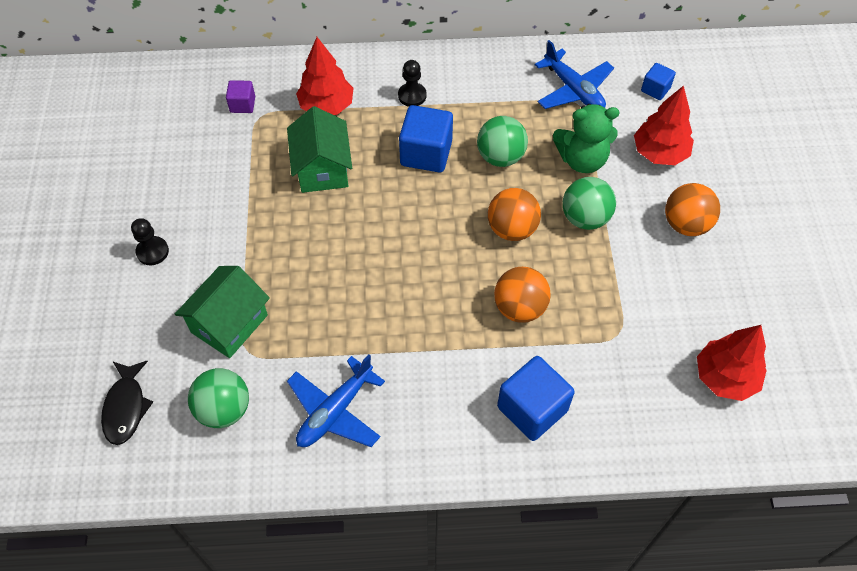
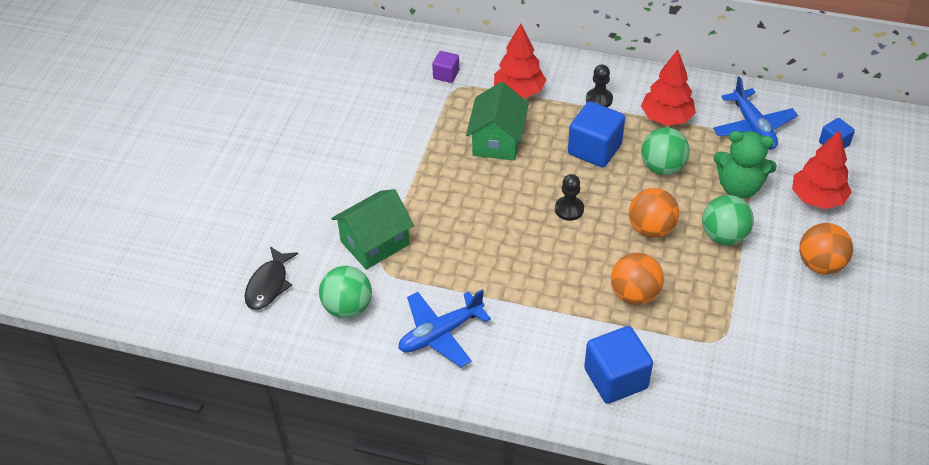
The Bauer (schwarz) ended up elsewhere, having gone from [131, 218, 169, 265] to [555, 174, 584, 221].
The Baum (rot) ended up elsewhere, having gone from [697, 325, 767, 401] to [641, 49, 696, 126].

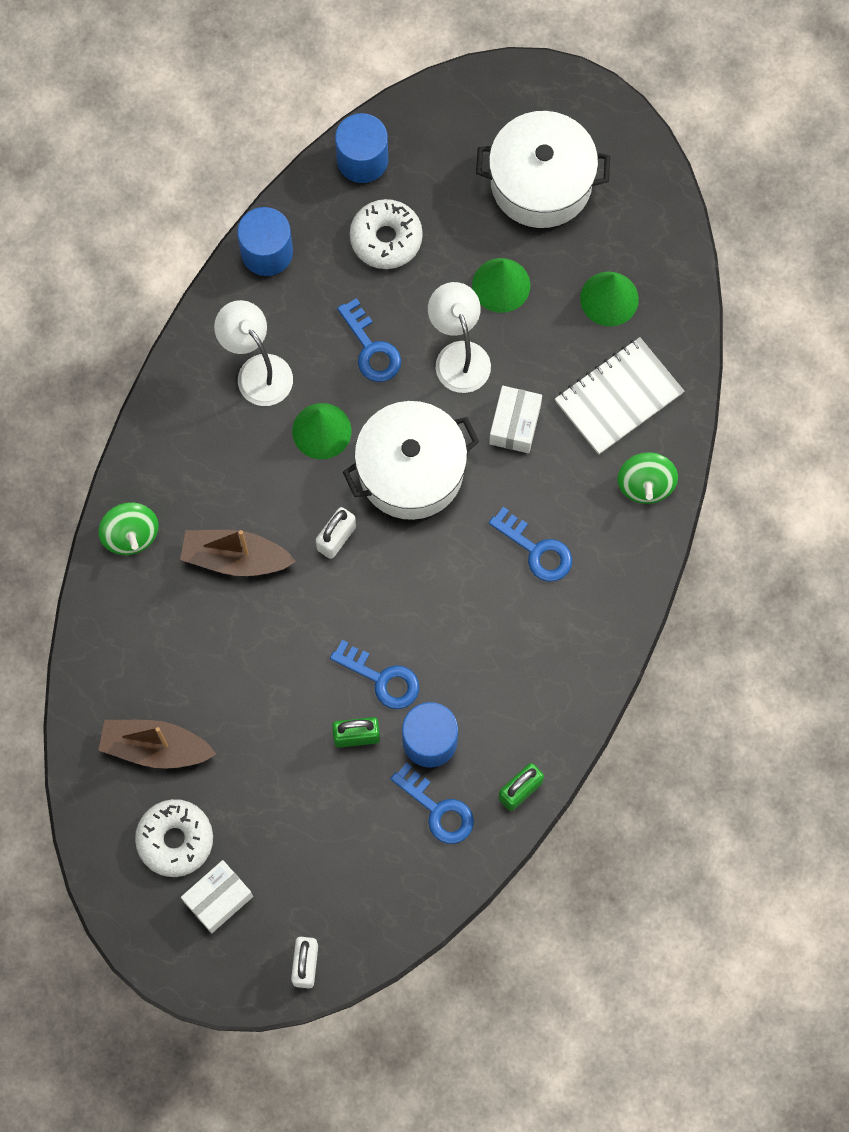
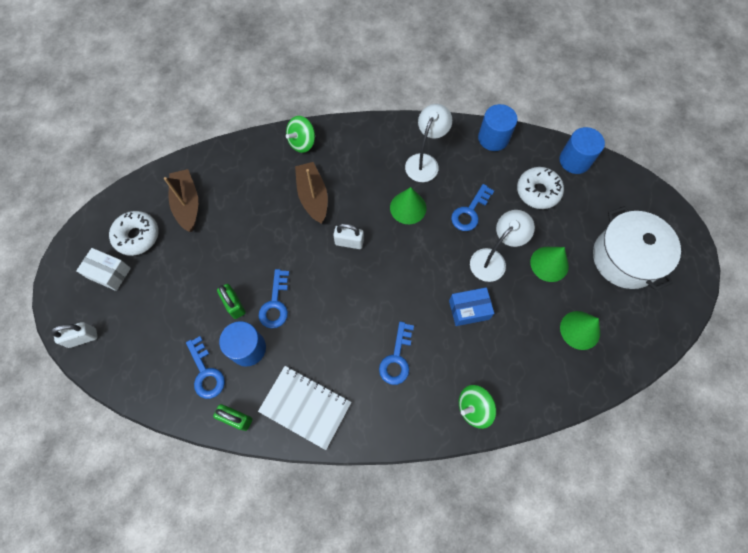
The second view lost the Kochtopf (weiß) at [343, 401, 479, 520].
The Schlüssel (blau) at [390, 762, 474, 844] ended up facing another way, 45 degrees counterclockwise from before.
What was the Schachtel (weiß) at [489, 386, 542, 453] turned into the Schachtel (blau) at [449, 287, 494, 326].
The Notizbuch (weiß) ended up elsewhere, having gone from [555, 337, 684, 455] to [258, 366, 351, 450].

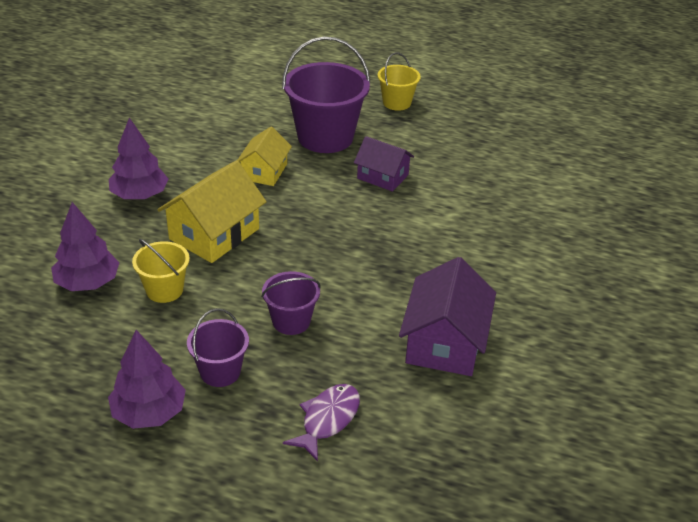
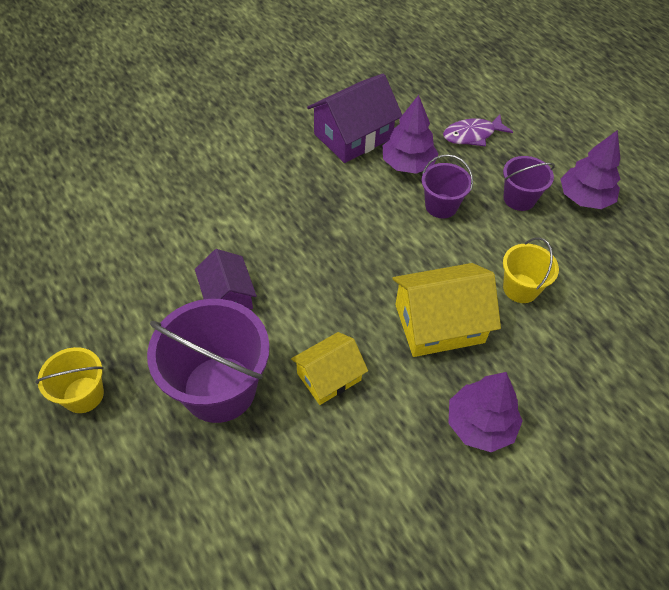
The Baum (lila) ended up elsewhere, having gone from [51, 202, 119, 291] to [383, 95, 439, 174].

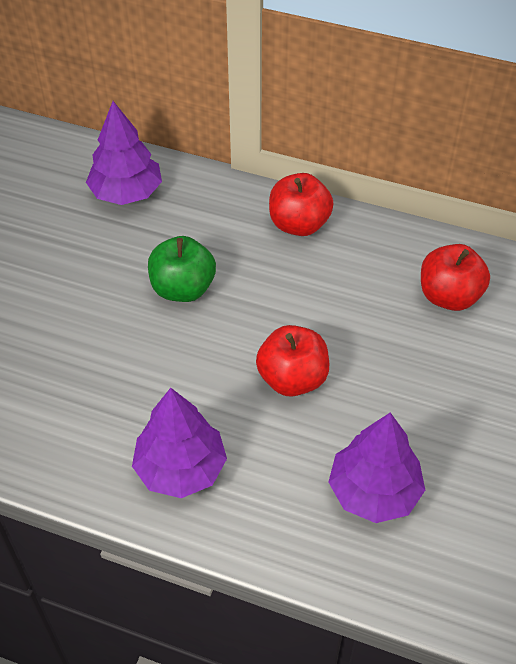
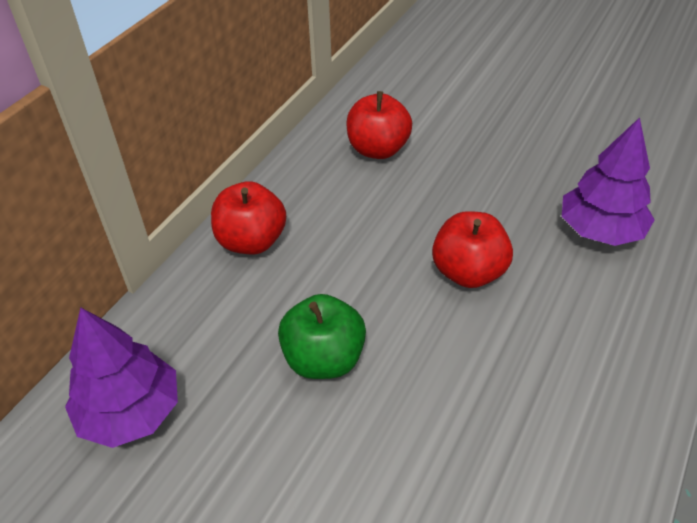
The second view lost the Baum (lila) at [132, 388, 227, 498].

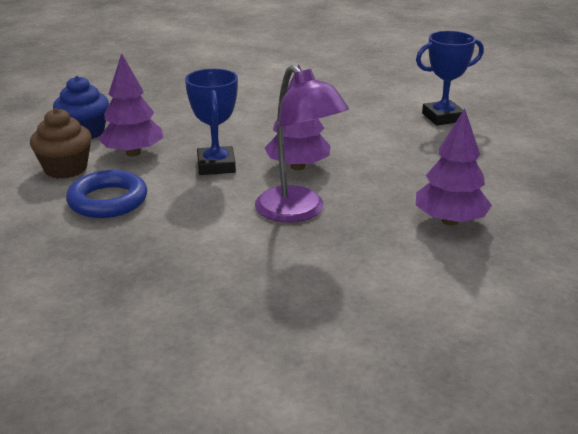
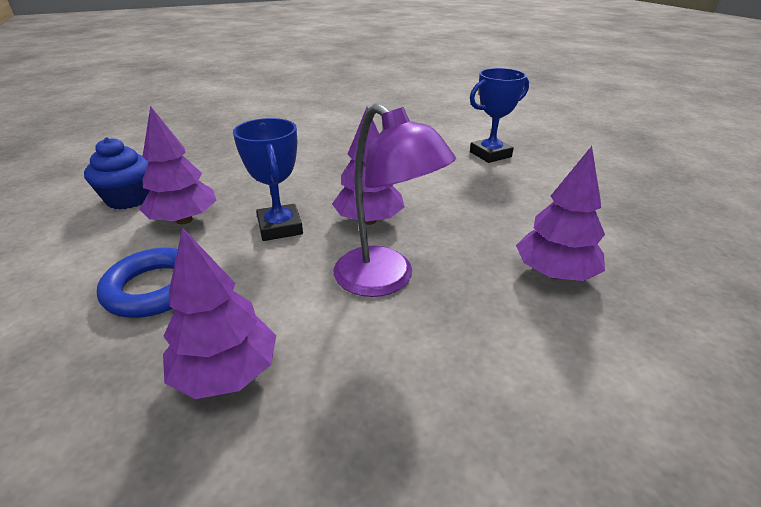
The second view lost the Muffin (braun) at [30, 108, 92, 179].
The second view gained the Baum (lila) at [163, 227, 276, 399].

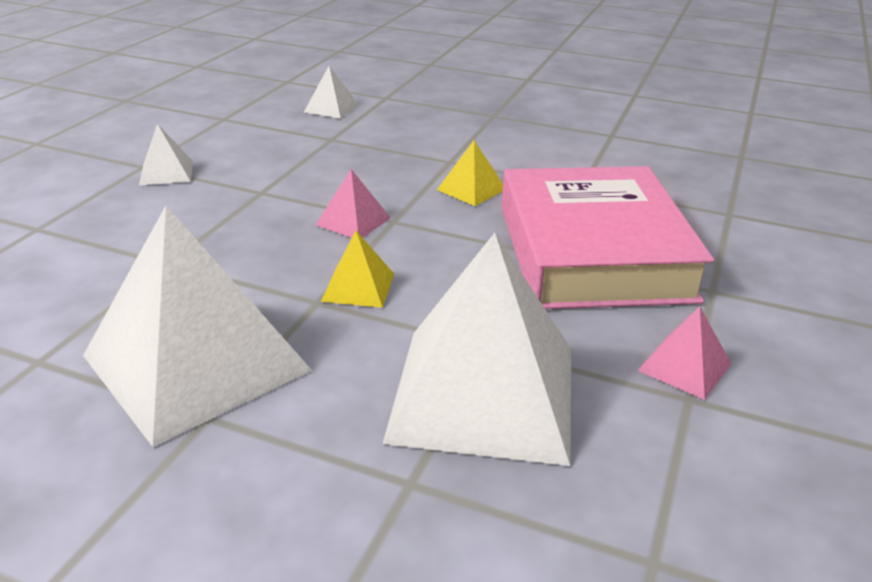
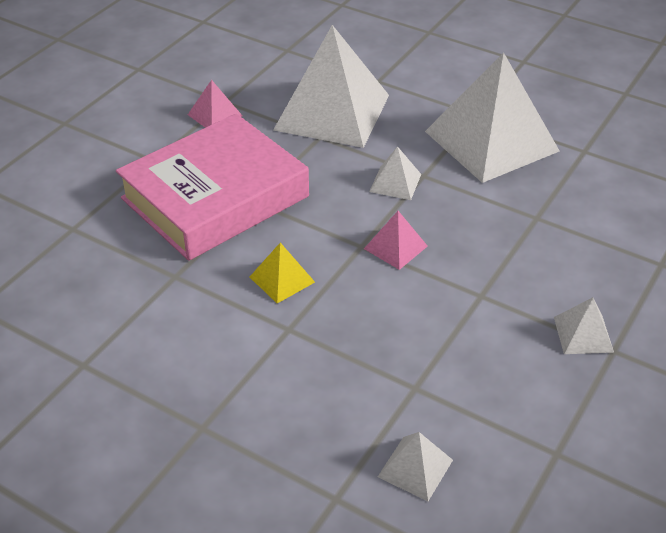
What was the Pyramide (gelb) at [321, 231, 394, 308] turned into the Pyramide (weiß) at [369, 146, 421, 200].
The Buch (rosa) at [501, 166, 714, 309] ended up facing another way, 45 degrees clockwise from before.

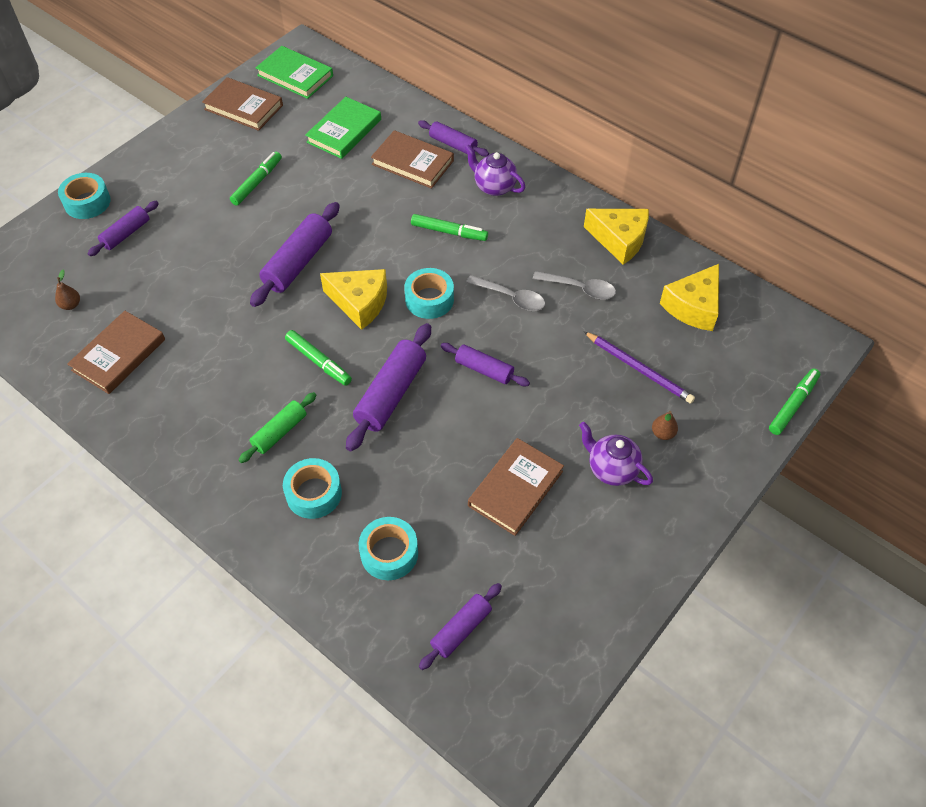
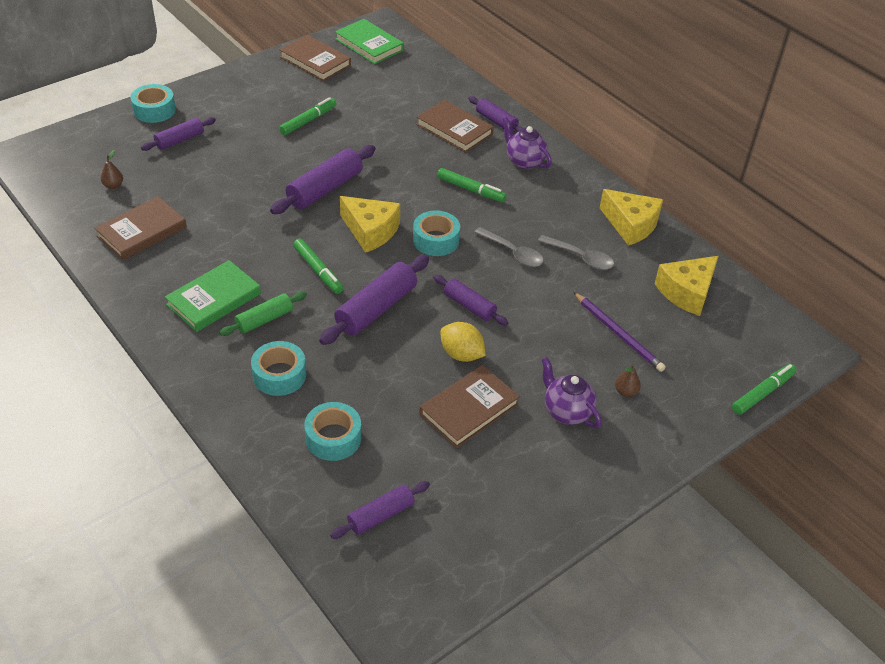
The Buch (grün) ended up elsewhere, having gone from [305, 97, 381, 159] to [165, 260, 261, 332].
The second view gained the Zitrone (gelb) at [441, 322, 486, 362].

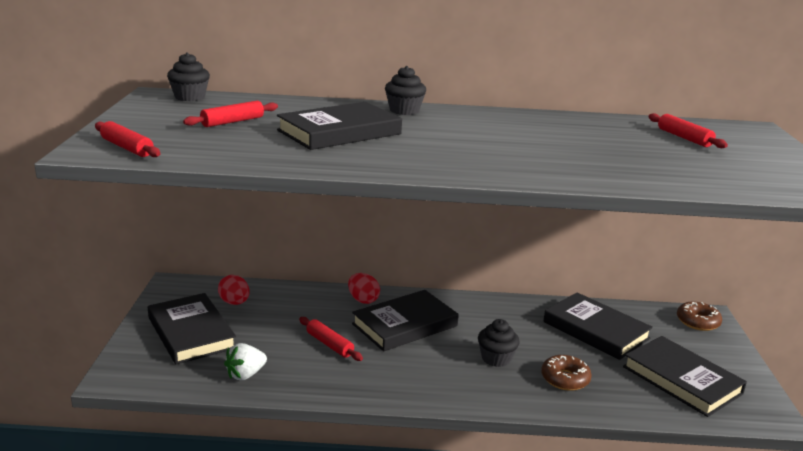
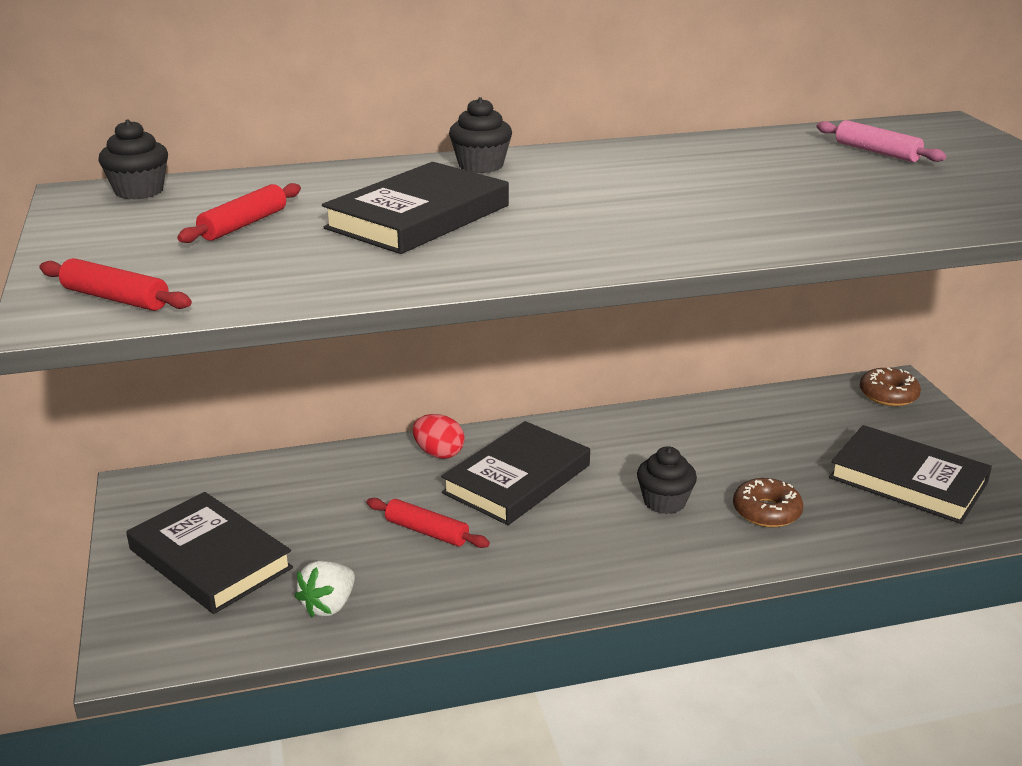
The second view lost the Ei (rot) at [218, 275, 250, 305].
The second view lost the Buch (schwarz) at [543, 292, 653, 360].
What was the Nudelholz (rot) at [649, 113, 728, 148] turned into the Nudelholz (rosa) at [816, 120, 946, 162].

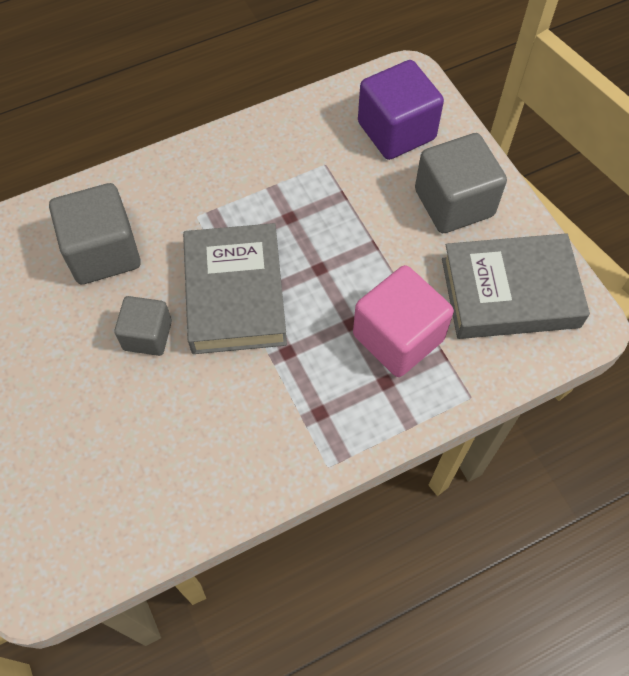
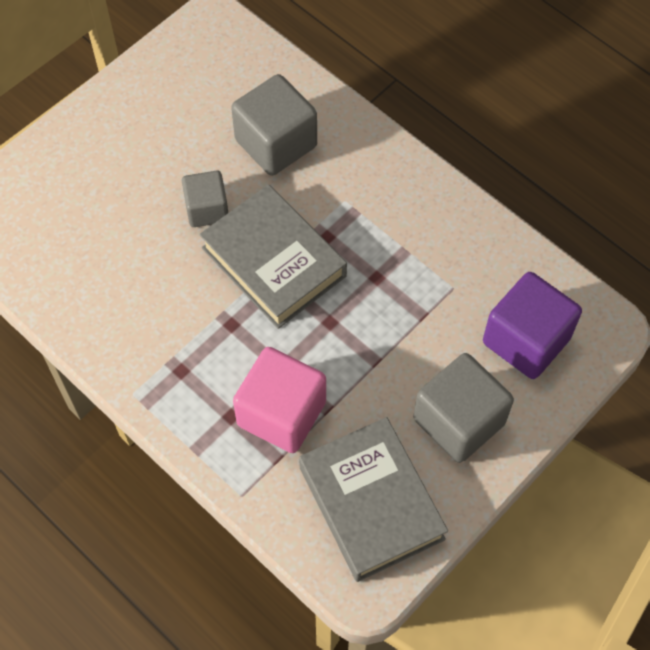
The Buch (grau) at [183, 223, 287, 354] ended up facing another way, 75 degrees clockwise from before.

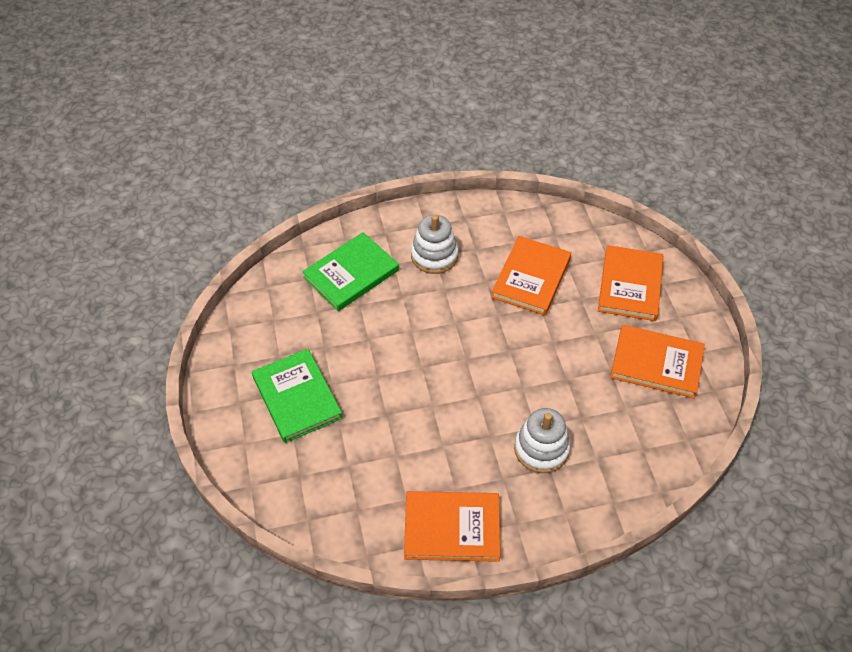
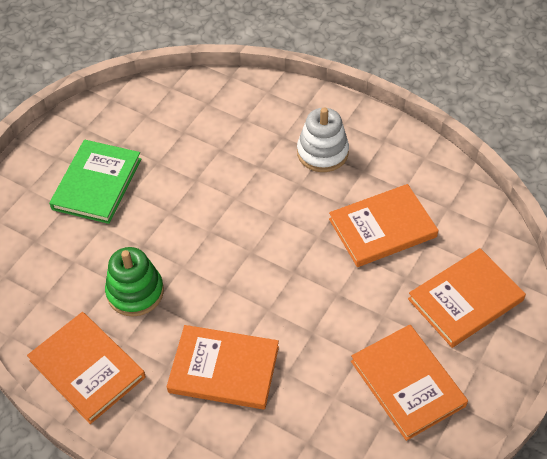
The second view lost the Buch (grün) at [302, 232, 399, 311].
Where the Stapelspielzeug (weiß) stood at [514, 408, 570, 473], the Buch (orange) came to stand at [167, 325, 279, 410].
The second view gained the Stapelspielzeug (grün) at [105, 247, 164, 317].

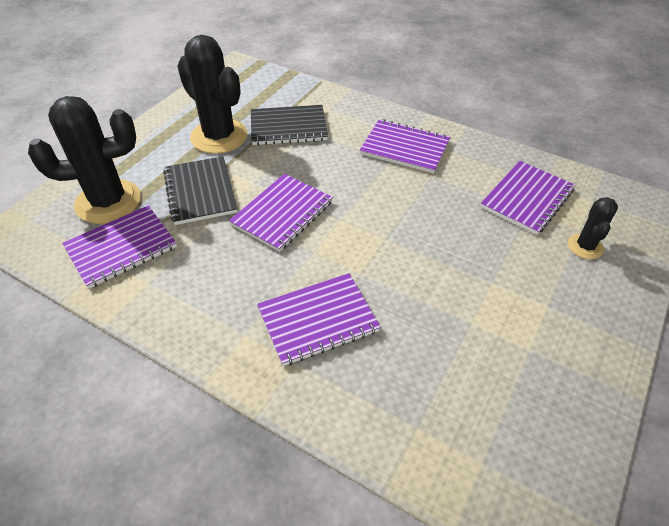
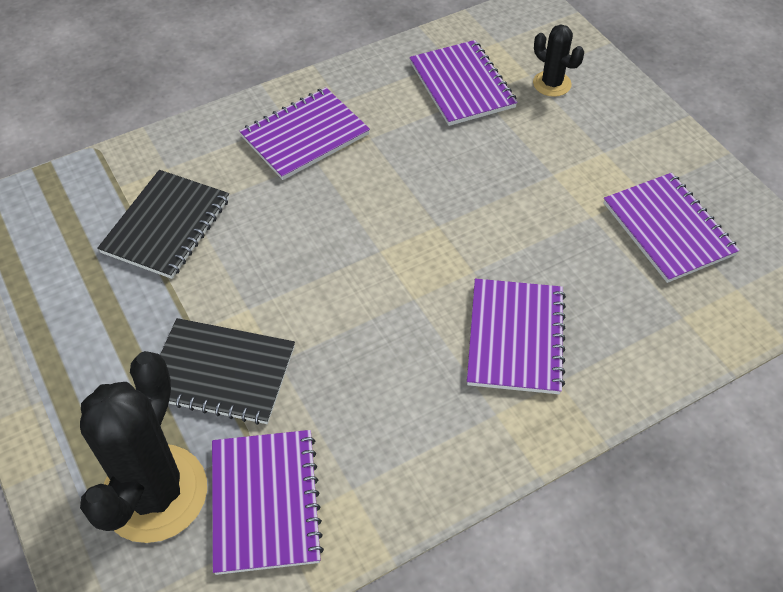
The second view lost the Kaktus (schwarz) at [177, 35, 248, 154].
The Notizbuch (lila) ended up elsewhere, having gone from [229, 174, 333, 252] to [604, 173, 740, 283].

